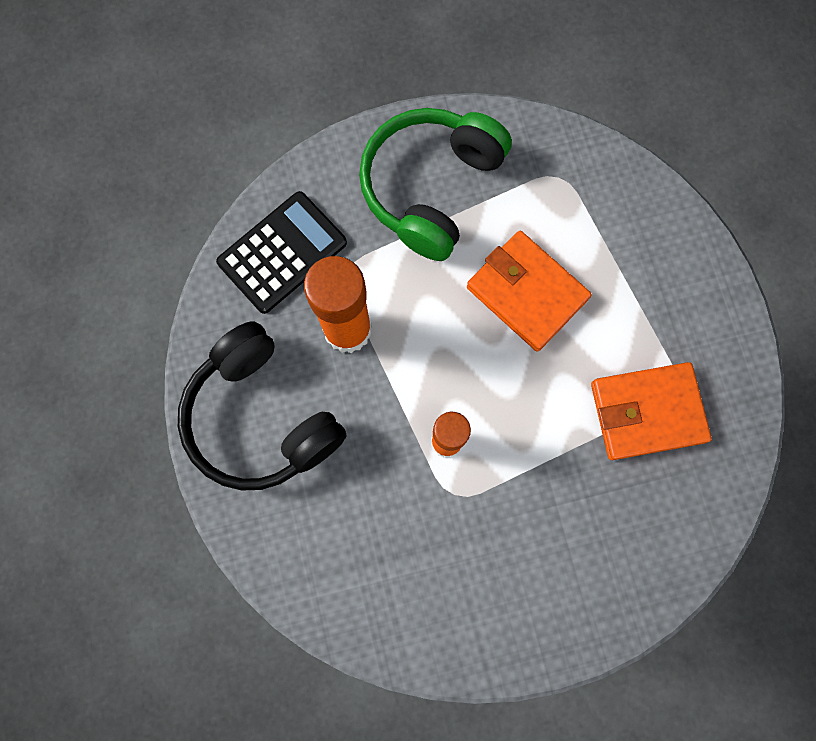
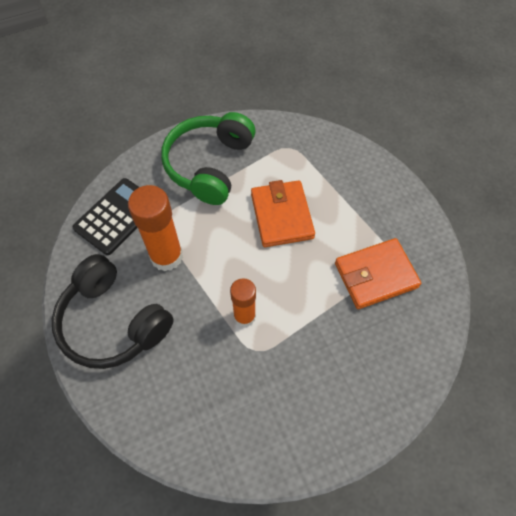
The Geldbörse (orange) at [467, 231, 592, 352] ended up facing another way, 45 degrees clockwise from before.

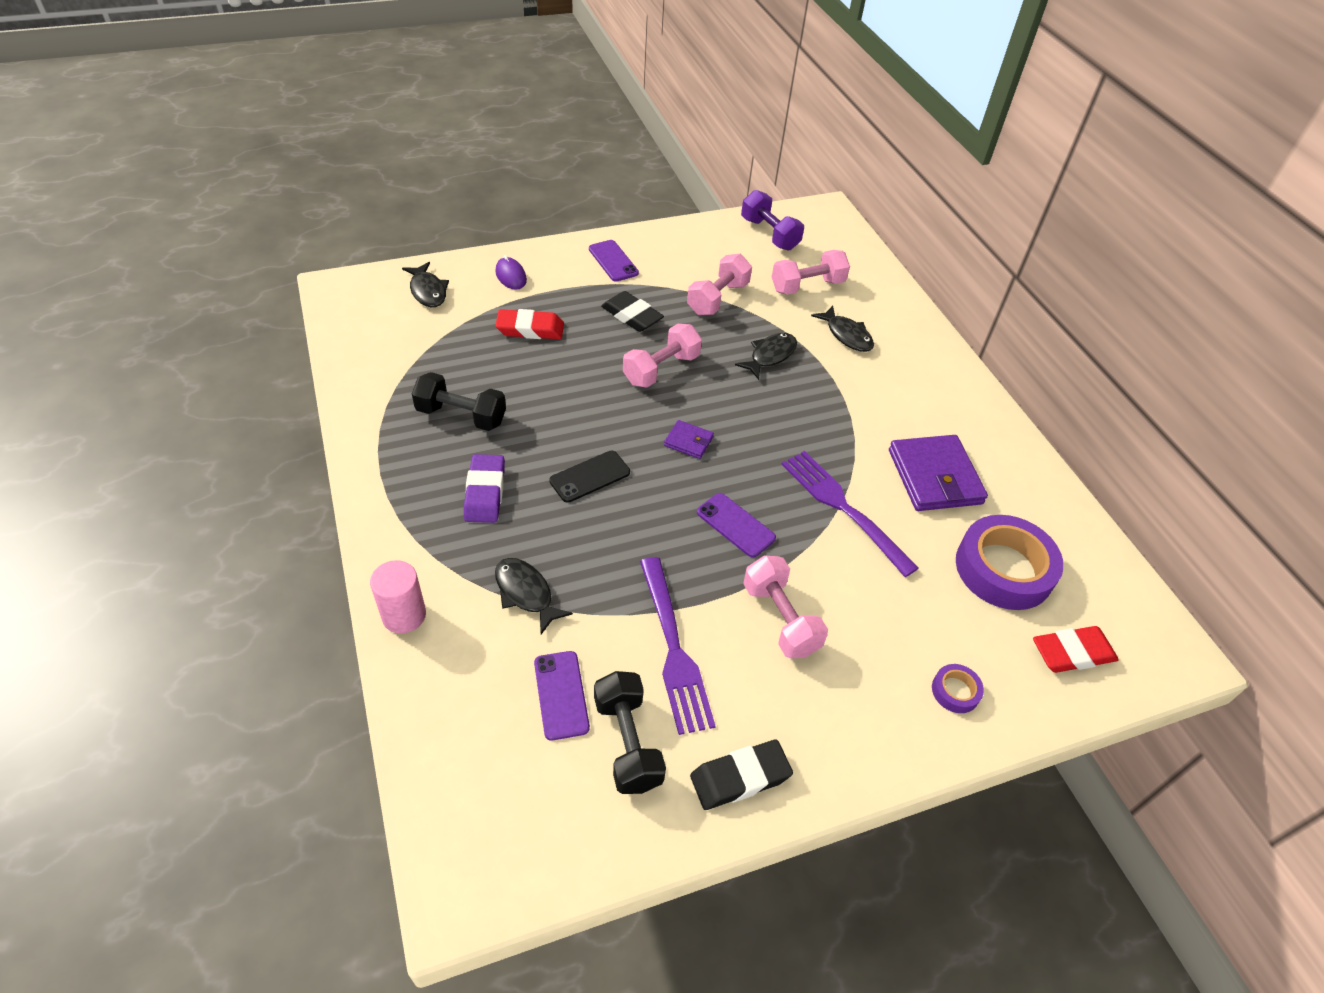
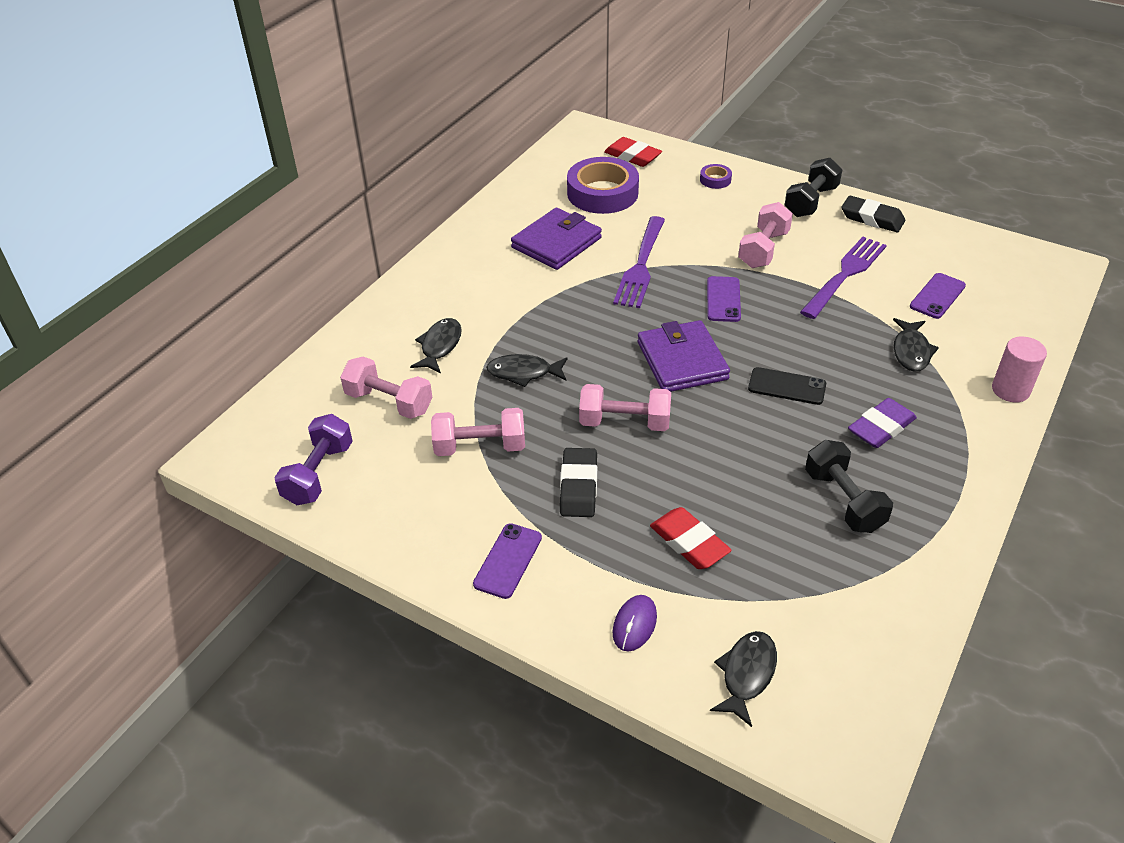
The Hantel (schwarz) ended up elsewhere, having gone from [594, 671, 666, 794] to [785, 158, 843, 217].
The size of the Geldbörse (lila) at [664, 420, 714, 459] changed by a factor of 2.06.

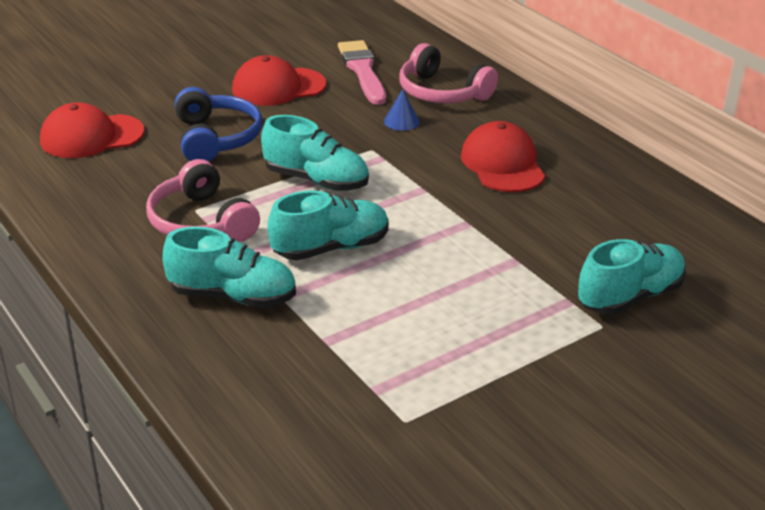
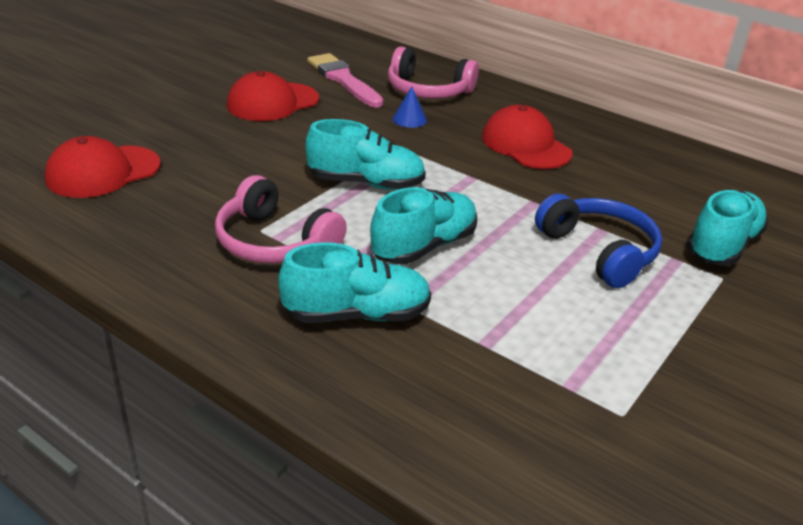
The Kopfhörer (blau) ended up elsewhere, having gone from [175, 87, 262, 162] to [535, 193, 662, 288].

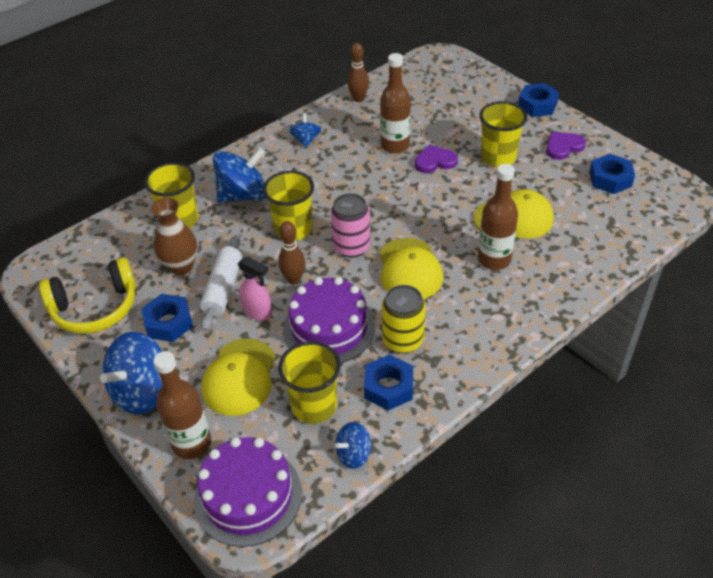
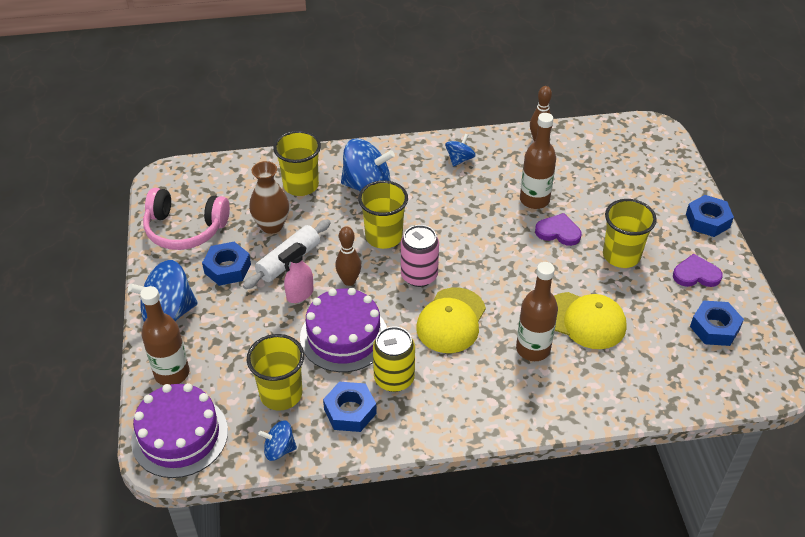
What was the Kopfhörer (gelb) at [39, 257, 136, 334] turned into the Kopfhörer (rosa) at [143, 188, 230, 250].
The second view lost the Kappe (gelb) at [201, 339, 275, 416].
The Sprühflasche (rosa) at [238, 256, 272, 321] ended up facing another way, 75 degrees clockwise from before.

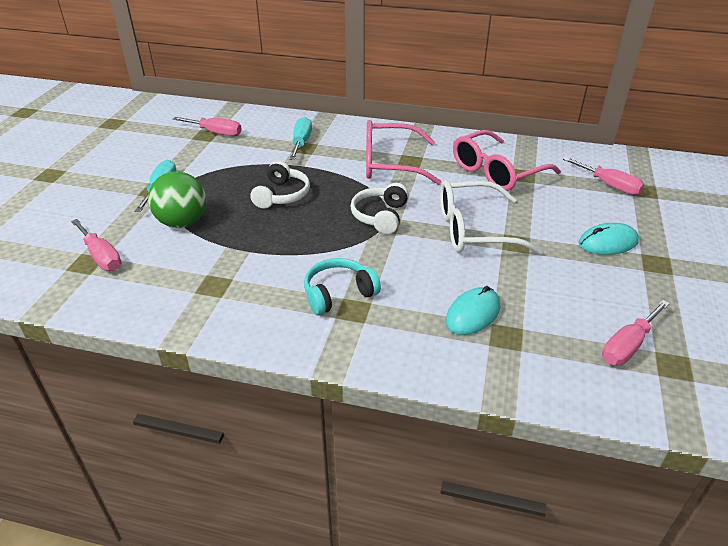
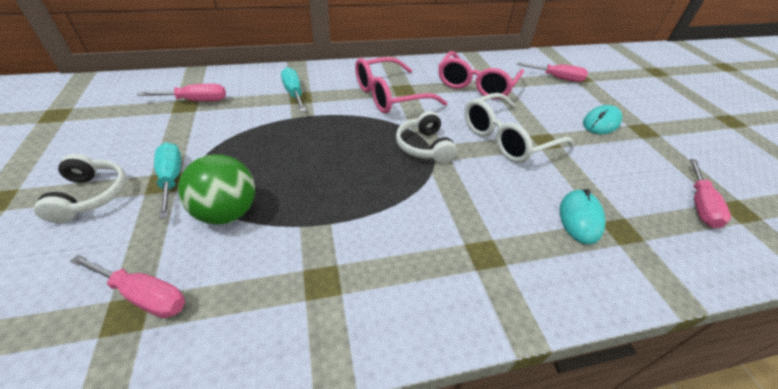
The Kopfhörer (weiß) ended up elsewhere, having gone from [250, 161, 310, 209] to [34, 154, 126, 223].
The second view lost the Kopfhörer (türkis) at [304, 258, 381, 315].

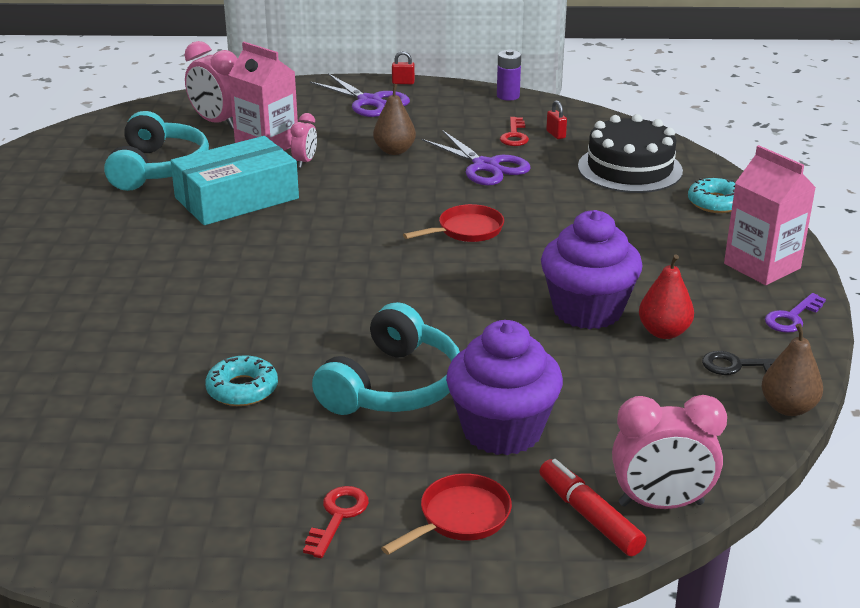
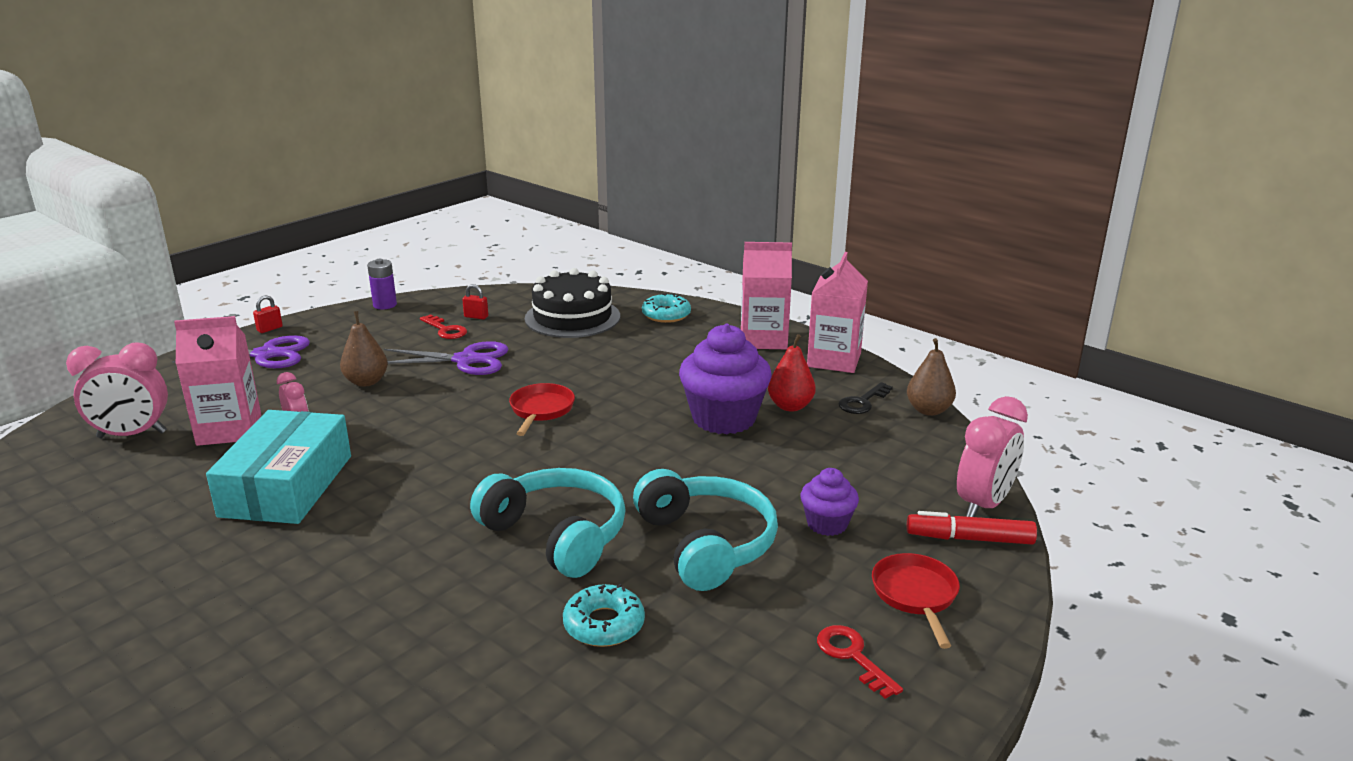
The Kopfhörer (türkis) ended up elsewhere, having gone from [104, 111, 209, 191] to [470, 468, 626, 578].
The size of the Muffin (lila) at [446, 320, 563, 455] changed by a factor of 0.53.
Where the Schlüssel (lila) stood at [765, 293, 826, 333], the Getränkekarton (rosa) came to stand at [807, 252, 868, 373].

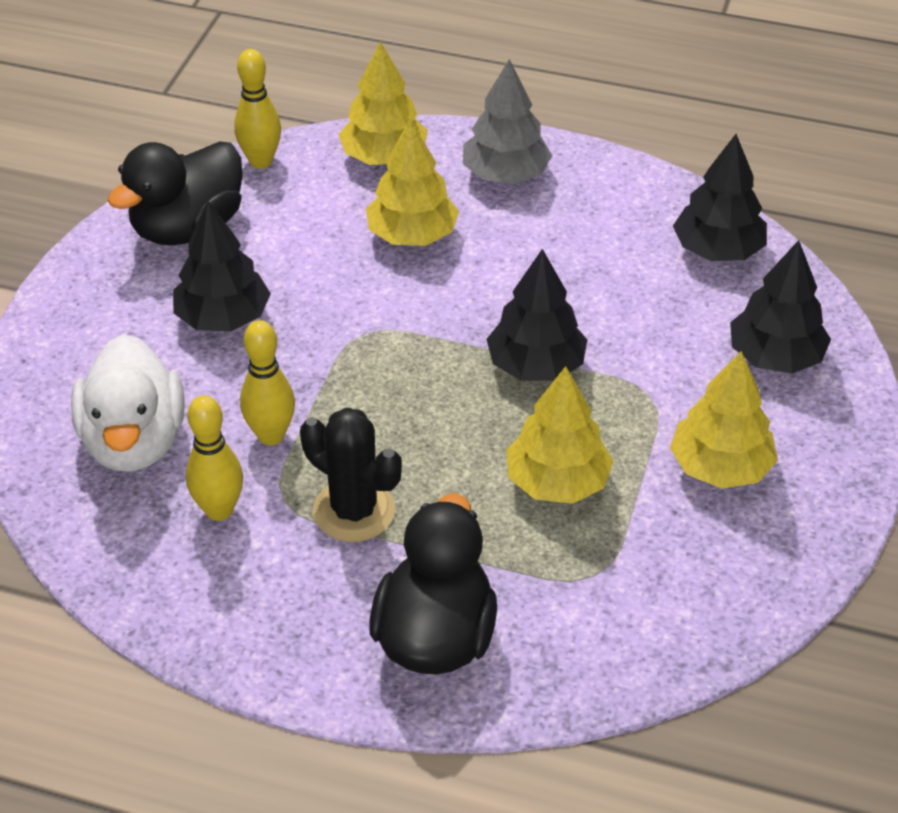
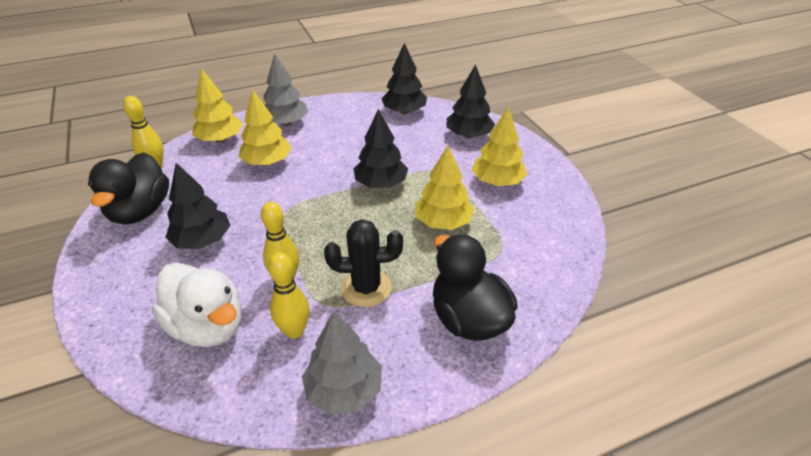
The second view gained the Baum (grau) at [302, 311, 382, 415].

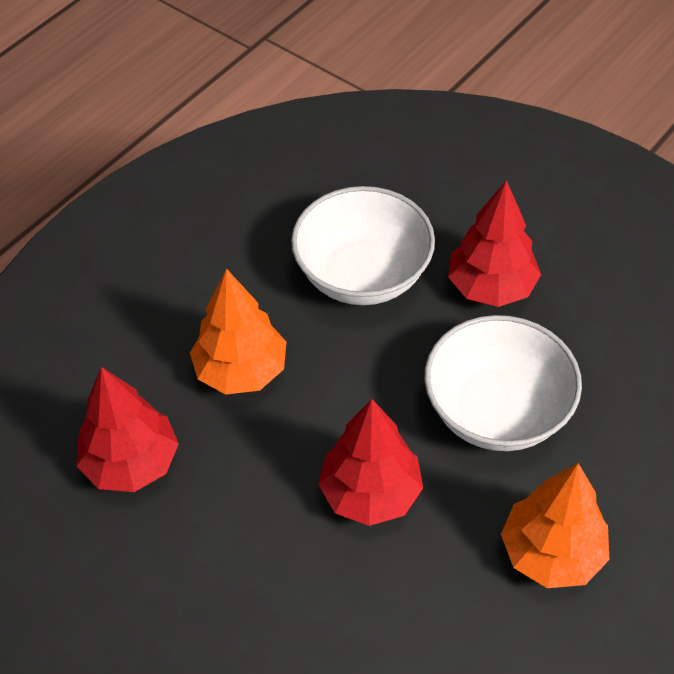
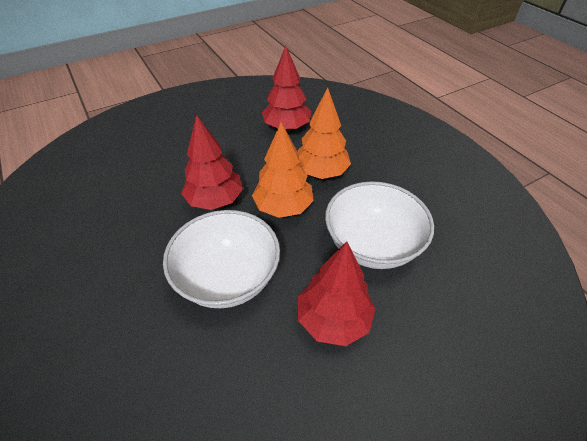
The Baum (orange) ended up elsewhere, having gone from [501, 463, 609, 588] to [252, 122, 314, 218].

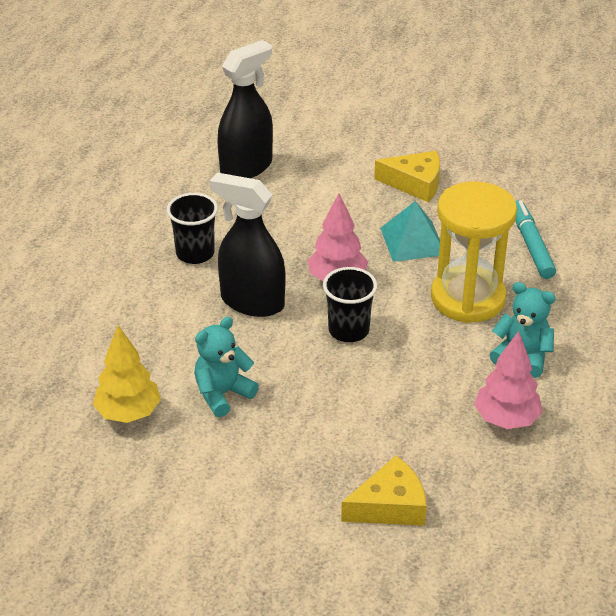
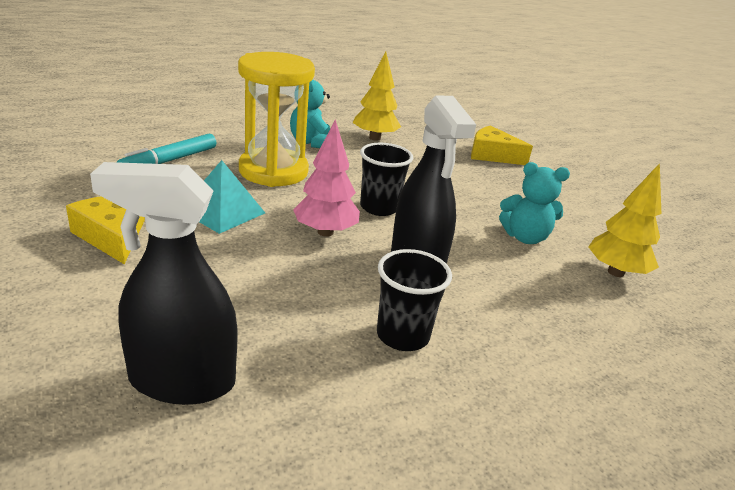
What was the Baum (rosa) at [474, 331, 543, 429] turned into the Baum (gelb) at [353, 51, 401, 141].

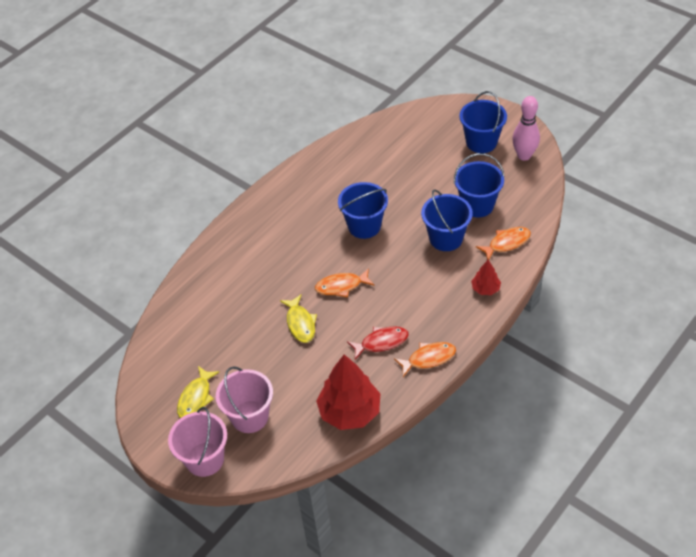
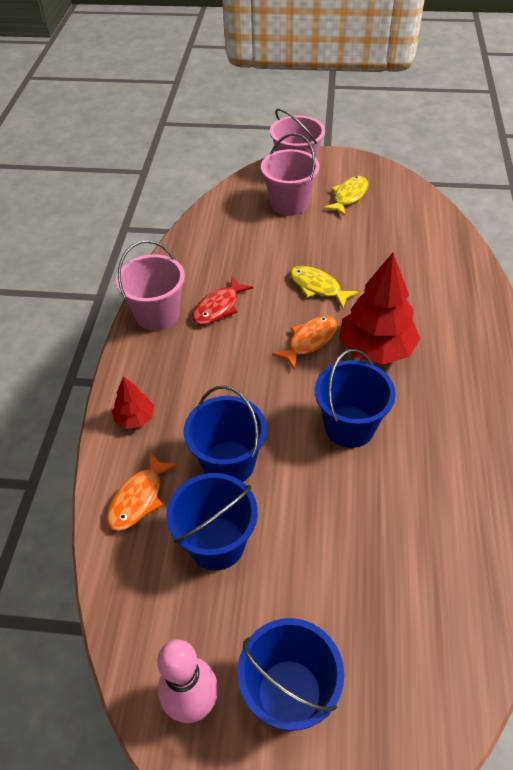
The Fisch (gelb) at [177, 366, 219, 418] ended up facing another way, 45 degrees clockwise from before.
The Baum (rot) ended up elsewhere, having gone from [316, 354, 380, 430] to [339, 253, 420, 364].
Where the Fisch (orange) stood at [394, 342, 456, 377], the Eimer (rosa) came to stand at [116, 240, 185, 331].

